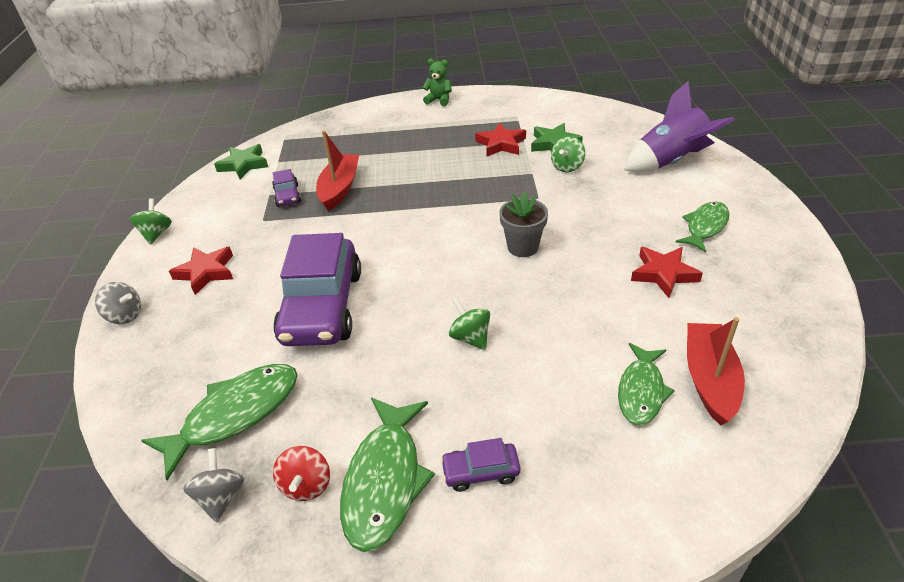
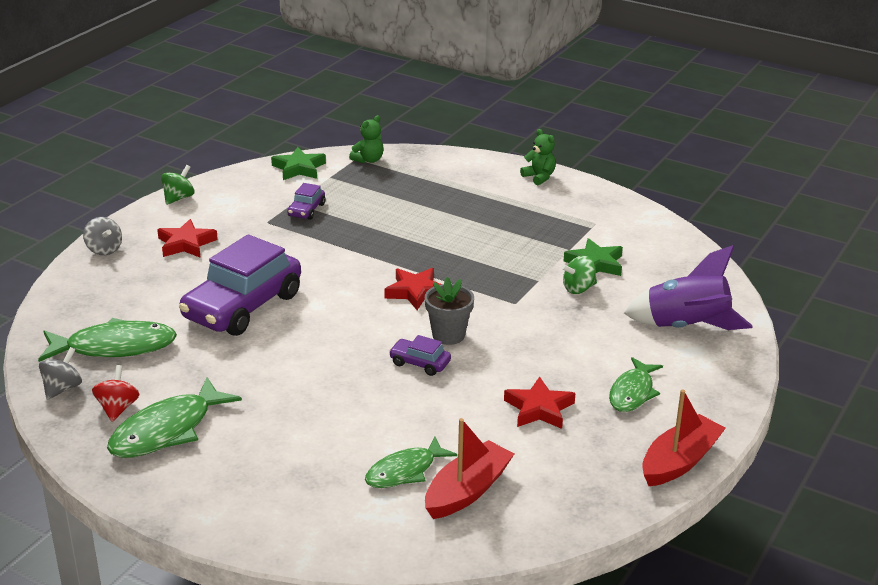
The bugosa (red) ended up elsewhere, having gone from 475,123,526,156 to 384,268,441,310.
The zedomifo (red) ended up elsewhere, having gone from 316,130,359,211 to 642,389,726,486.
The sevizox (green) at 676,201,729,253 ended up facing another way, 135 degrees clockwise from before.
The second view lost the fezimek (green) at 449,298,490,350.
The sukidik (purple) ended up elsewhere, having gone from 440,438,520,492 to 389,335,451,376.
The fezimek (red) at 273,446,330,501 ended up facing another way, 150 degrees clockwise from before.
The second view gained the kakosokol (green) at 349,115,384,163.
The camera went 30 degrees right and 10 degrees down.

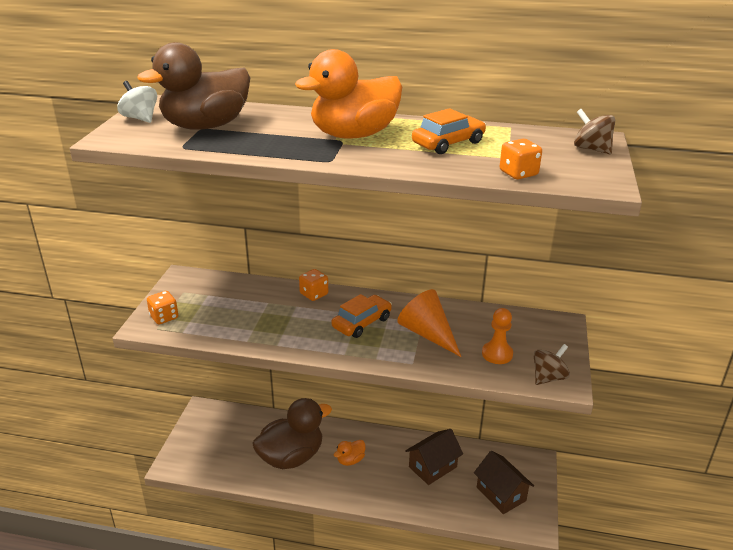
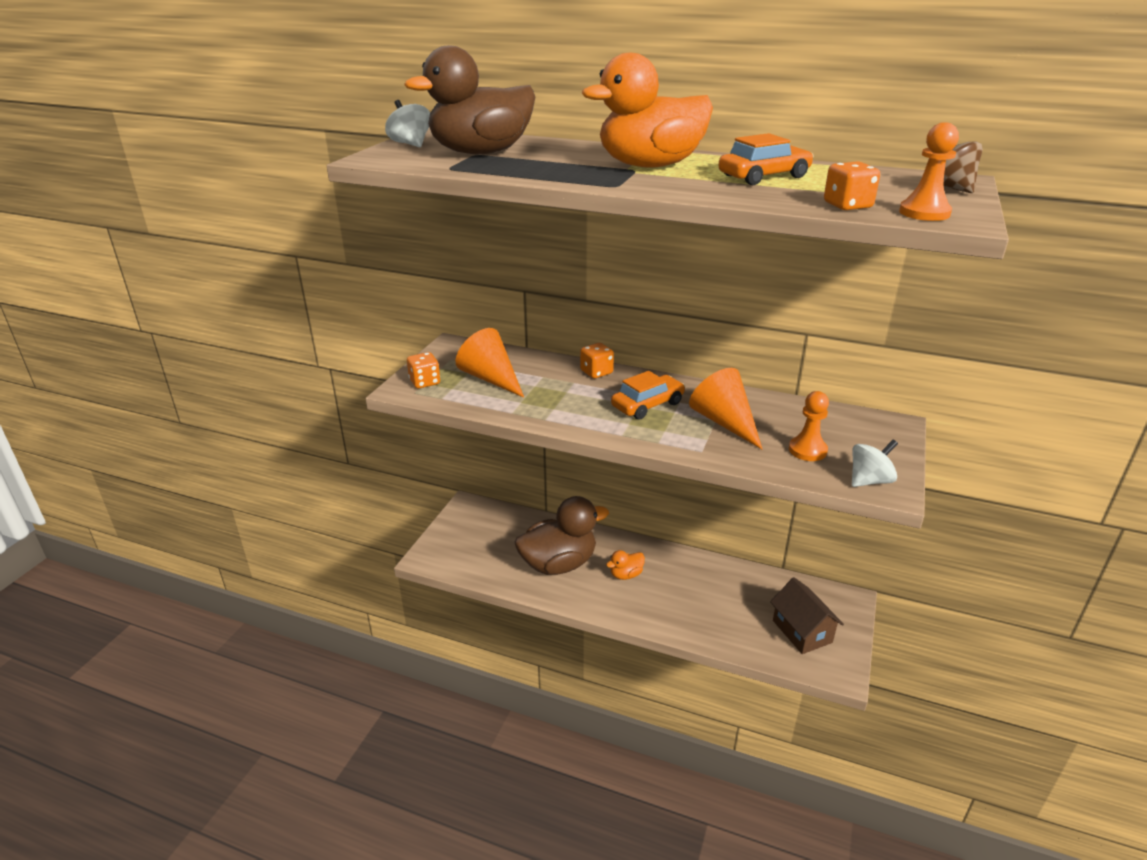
What was the fezimek (brown) at 533,344,570,385 turned into the fezimek (white) at 852,440,898,487.
The second view lost the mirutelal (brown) at 405,429,463,485.
The second view gained the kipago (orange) at 899,122,959,221.
The second view gained the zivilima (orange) at 456,328,524,398.
The camera went 10 degrees right and 0 degrees up.

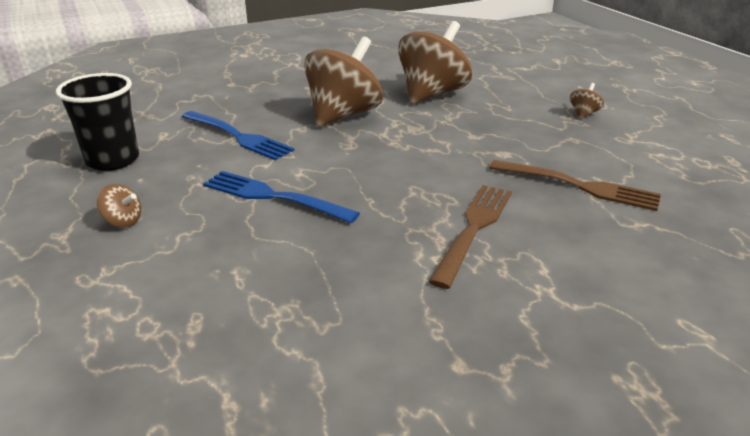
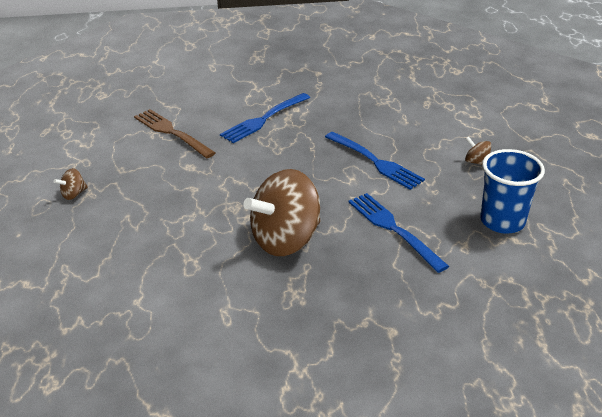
The second view lost the fezimek (brown) at 398,21,472,104.
What was the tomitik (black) at 56,73,139,171 turned into the tomitik (blue) at 480,149,545,234.
What was the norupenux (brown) at 428,185,512,289 turned into the norupenux (blue) at 220,93,310,143.
The camera went 160 degrees left and 5 degrees up.

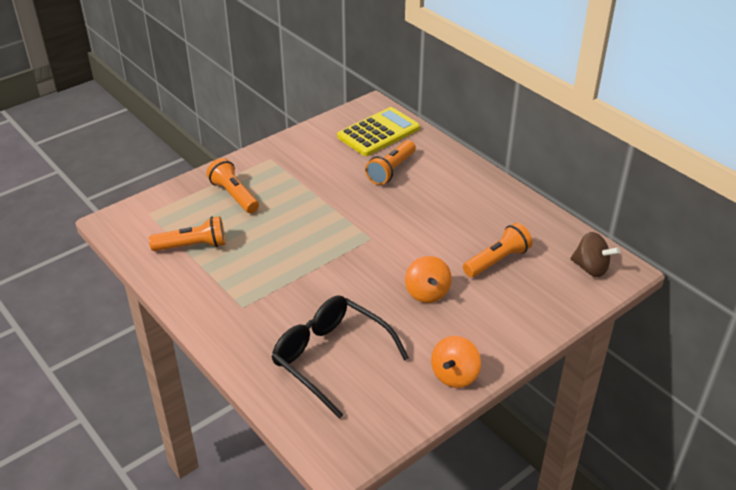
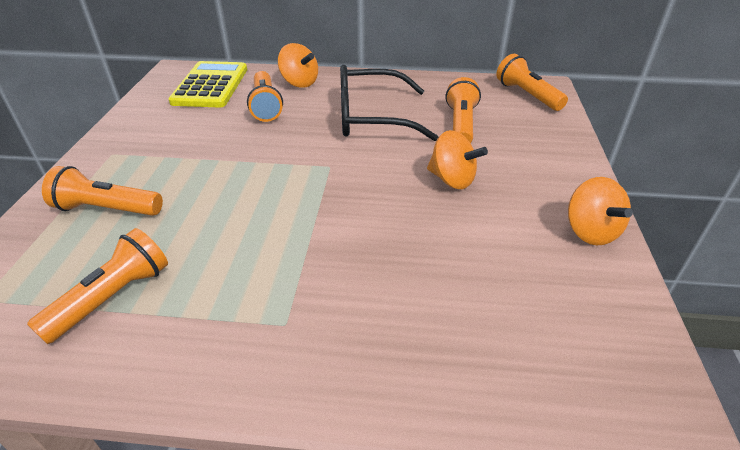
Where the fezimek (brown) stood at 570,232,620,277, the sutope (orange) came to stand at 496,54,568,111.
The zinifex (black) ended up elsewhere, having gone from 272,295,409,419 to 340,65,438,141.
The second view gained the fezimek (orange) at 278,43,318,88.
The camera went 45 degrees left and 0 degrees up.

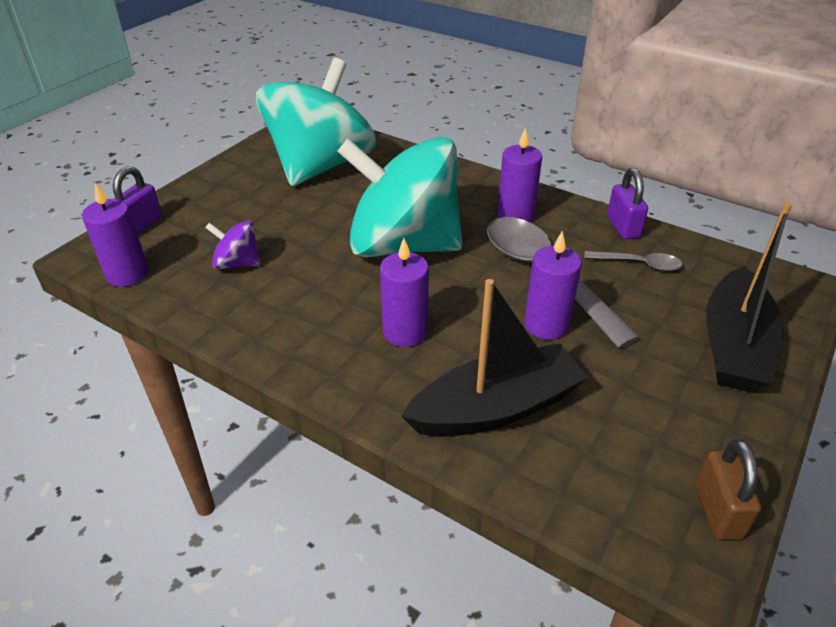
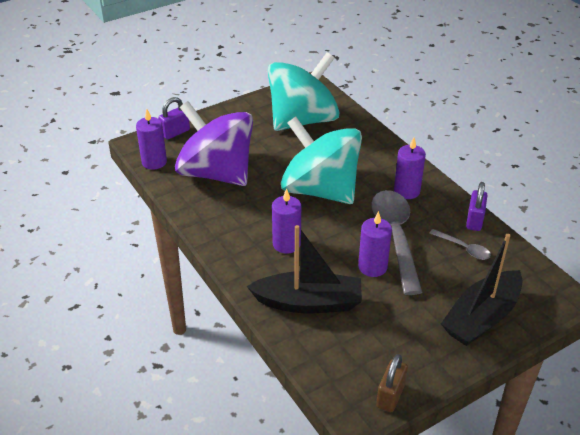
The size of the fezimek (purple) at 205,220,260,269 changed by a factor of 2.47.
The camera went 25 degrees right and 0 degrees up.

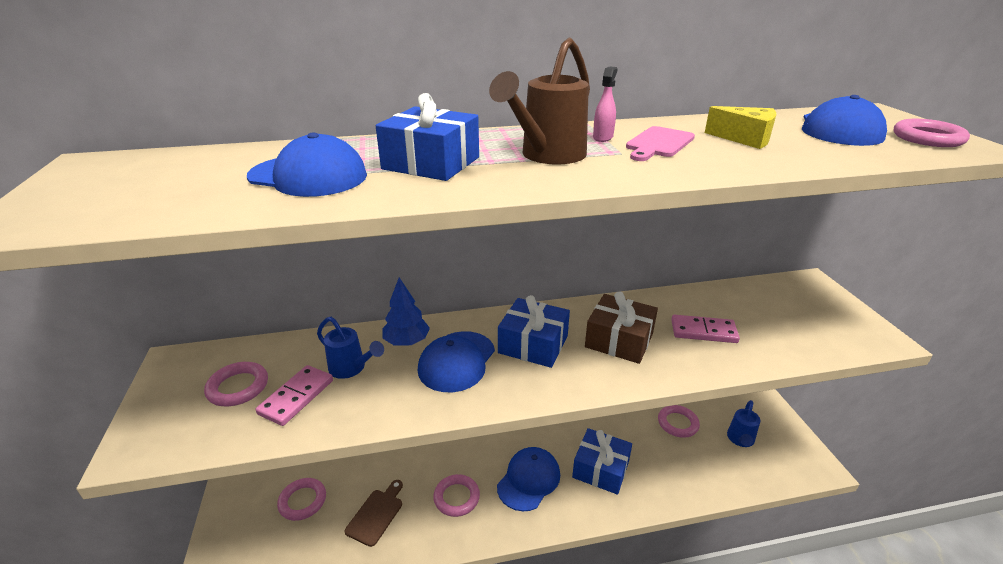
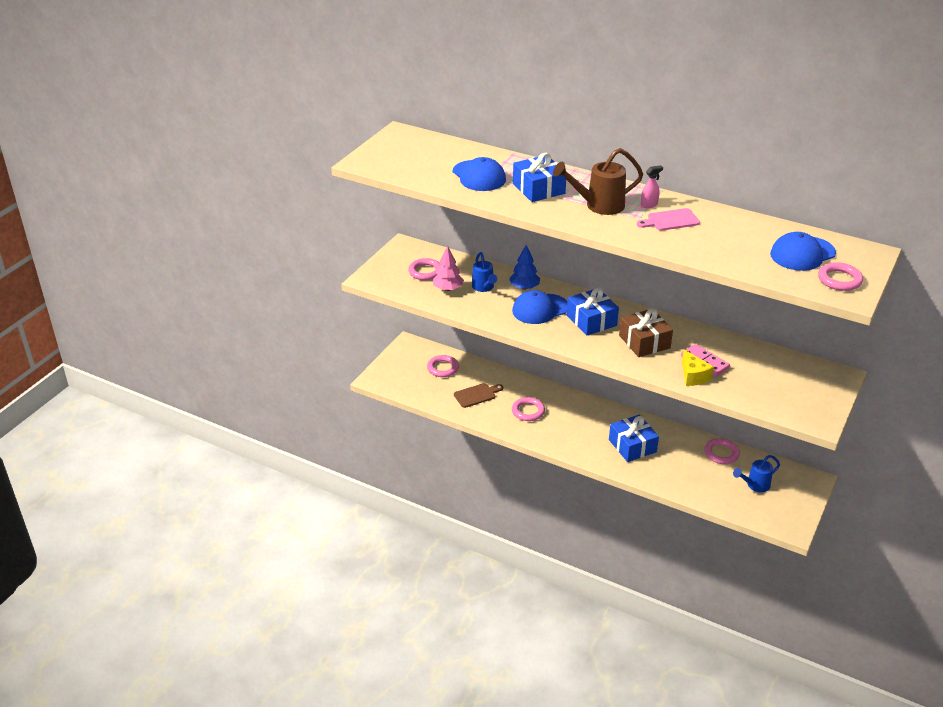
The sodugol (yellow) ended up elsewhere, having gone from 705,106,776,149 to 682,349,714,386.
Where the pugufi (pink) stood at 255,365,333,426, the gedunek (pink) came to stand at 433,246,464,291.
The second view lost the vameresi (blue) at 497,447,560,511.
The camera went 40 degrees right and 5 degrees up.

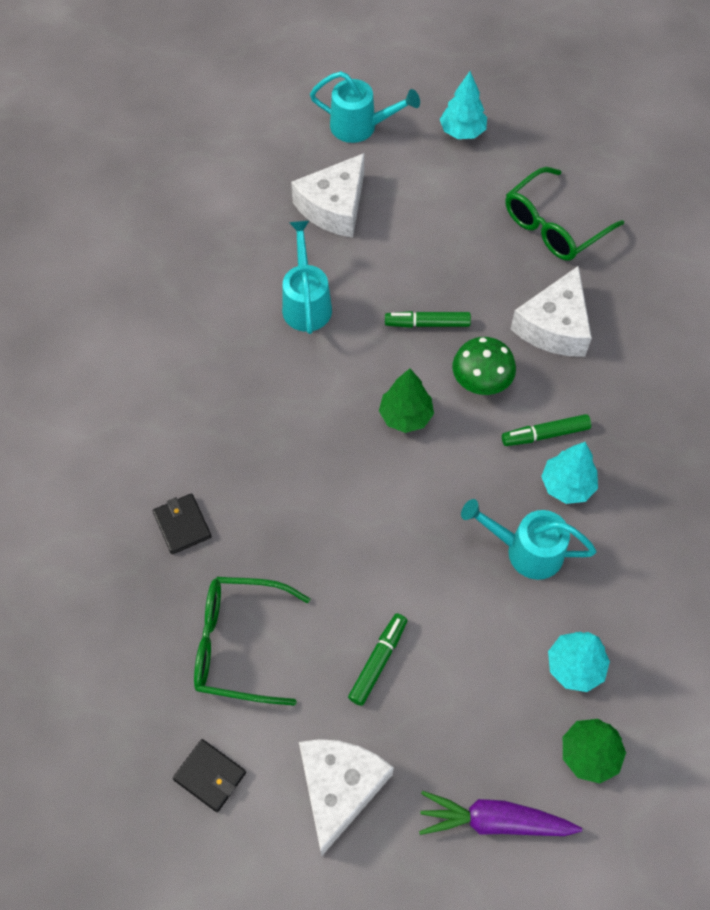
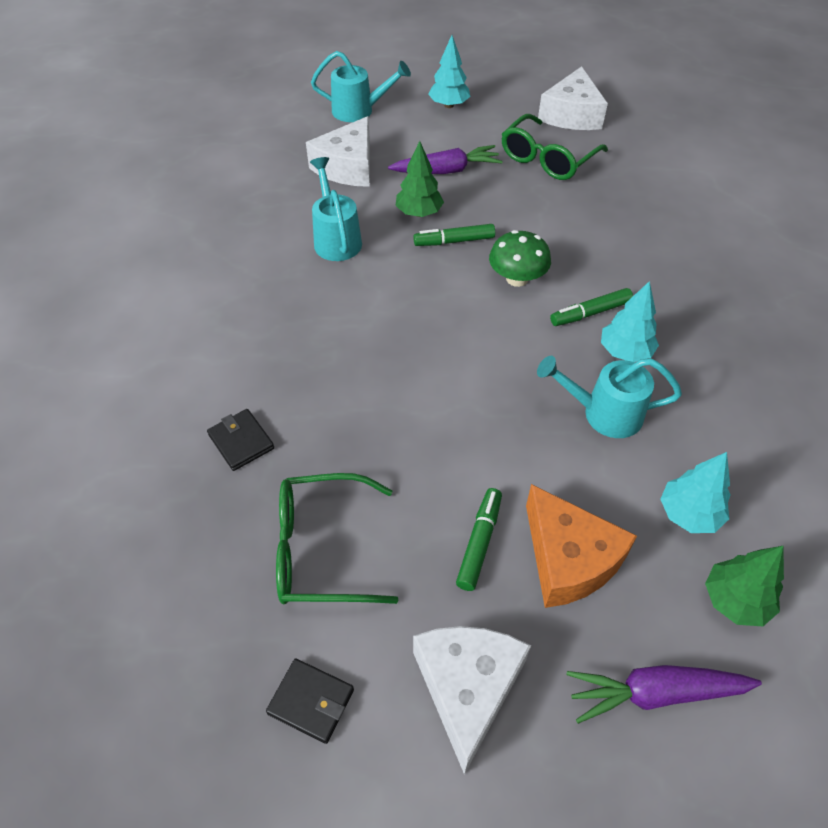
The sodugol (white) ended up elsewhere, having gone from 511,266,592,357 to 538,66,608,130.
The gedunek (green) ended up elsewhere, having gone from 379,369,434,433 to 395,141,444,217.
The second view gained the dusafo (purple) at 388,145,503,174.
The second view gained the sodugol (orange) at 526,484,637,608.
The camera went 10 degrees left and 10 degrees down.

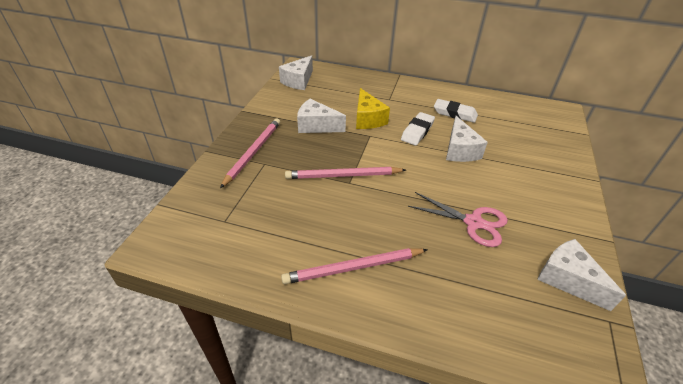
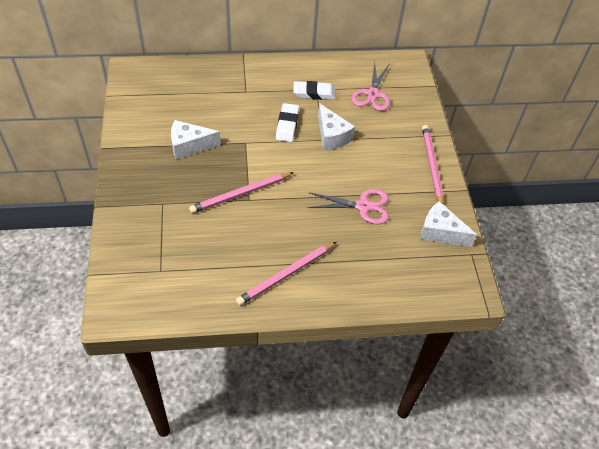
The second view lost the sodugol (white) at 279,55,313,90.
The second view lost the sodugol (yellow) at 356,88,390,129.
The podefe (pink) ended up elsewhere, having gone from 220,118,280,188 to 422,125,444,204.
The second view gained the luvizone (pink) at 352,62,390,111.
The camera went 25 degrees left and 10 degrees up.

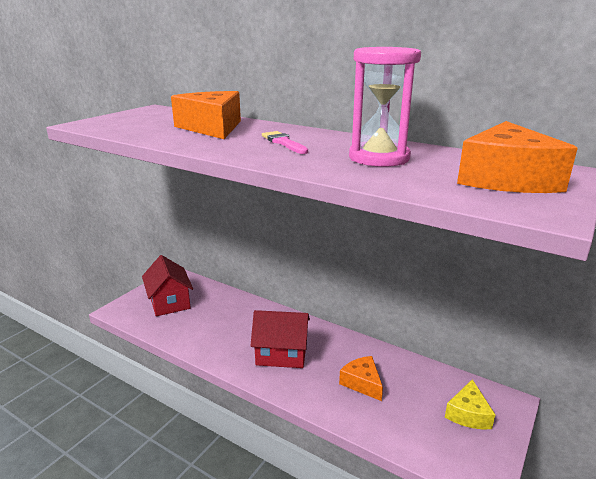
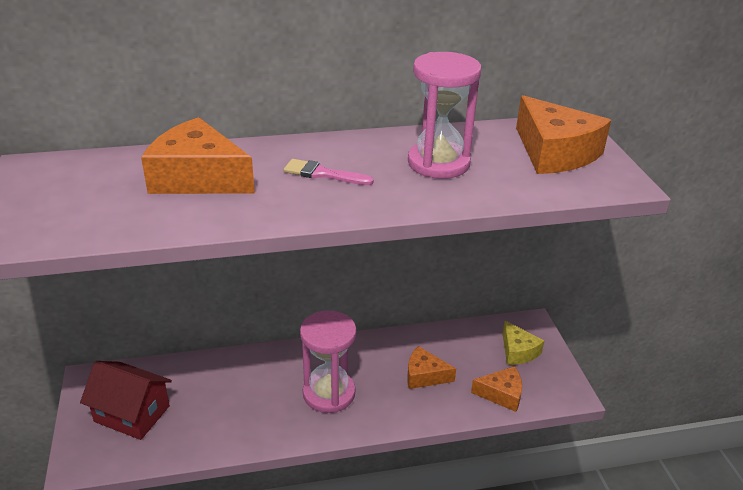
Where the mirutelal (red) stood at 250,310,310,368, the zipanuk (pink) came to stand at 300,310,356,413.
The second view gained the sodugol (orange) at 471,366,522,412.
The camera went 45 degrees left and 10 degrees up.

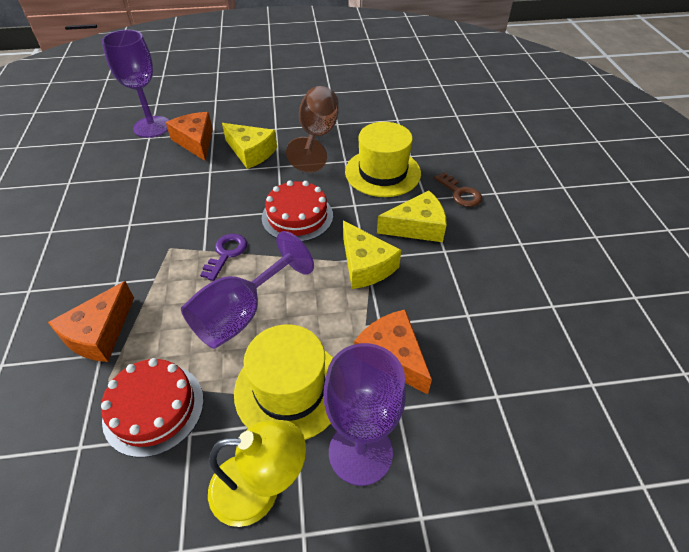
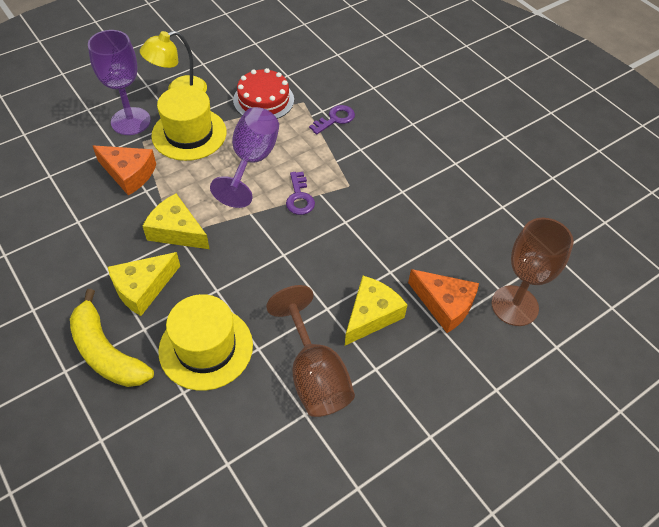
What was the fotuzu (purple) at 102,30,169,138 turned into the fotuzu (brown) at 491,218,574,326.
The sodugol (yellow) at 222,123,277,169 ended up facing another way, 120 degrees clockwise from before.
Where the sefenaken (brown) stood at 434,172,482,207, the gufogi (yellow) came to stand at 70,289,154,387.
The second view lost the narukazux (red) at 262,180,333,242.
Where the sodugol (orange) stood at 48,281,134,362, the sefenaken (purple) came to stand at 309,105,355,134.
The camera went 150 degrees right and 5 degrees up.

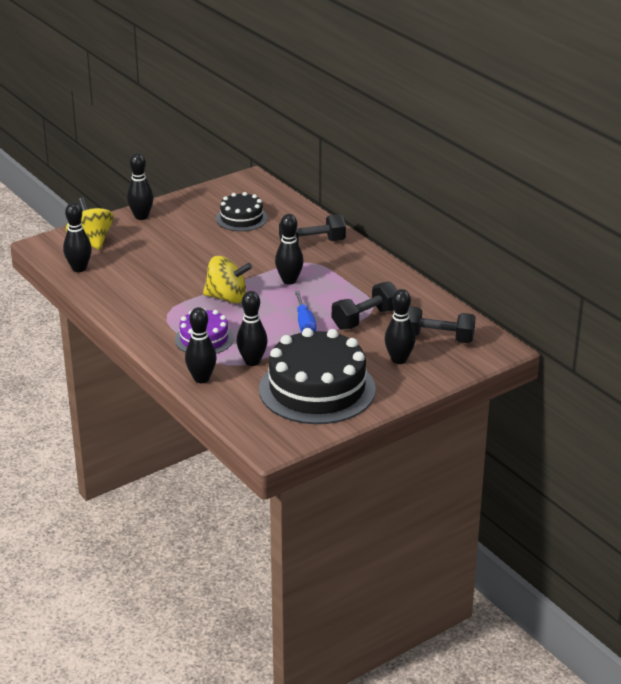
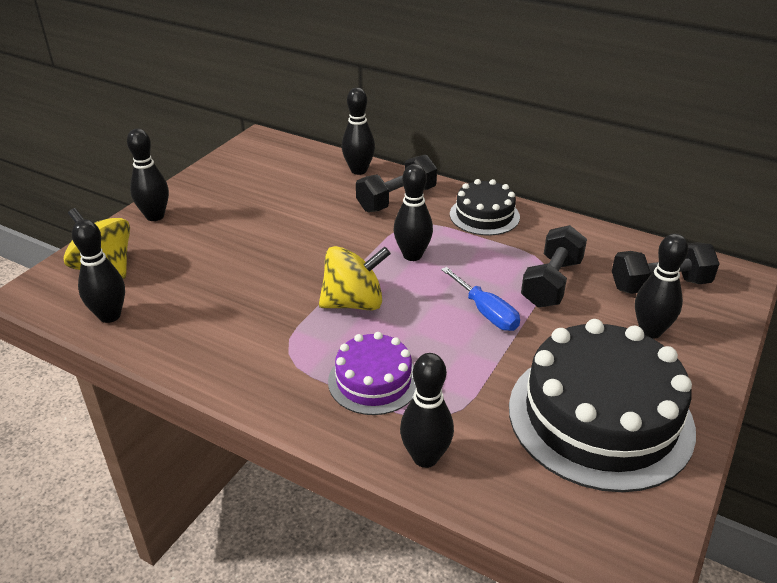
The narukazux (black) ended up elsewhere, having gone from 216,192,268,231 to 450,179,520,236.
The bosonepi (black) ended up elsewhere, having gone from 236,291,268,366 to 342,87,375,175.
The camera went 25 degrees left and 5 degrees up.

